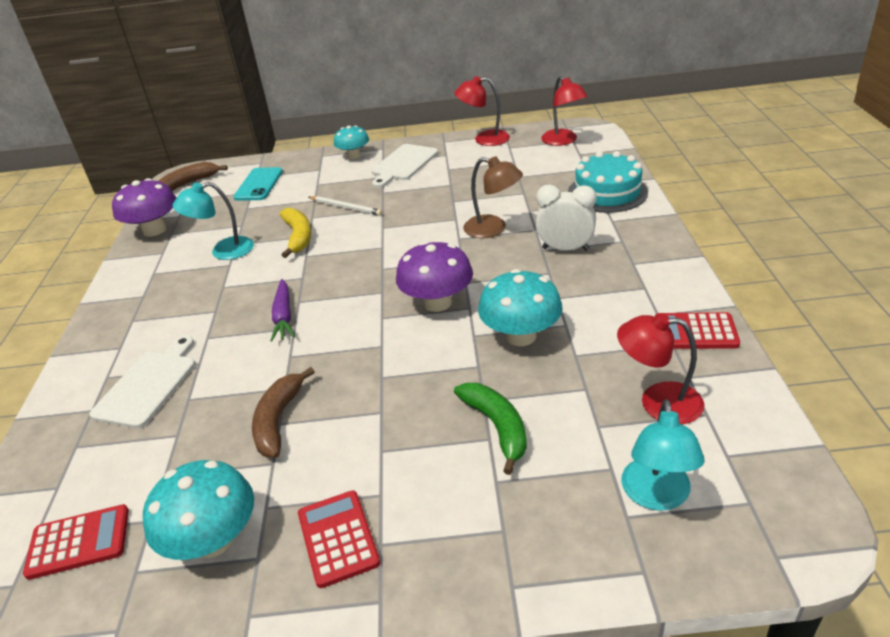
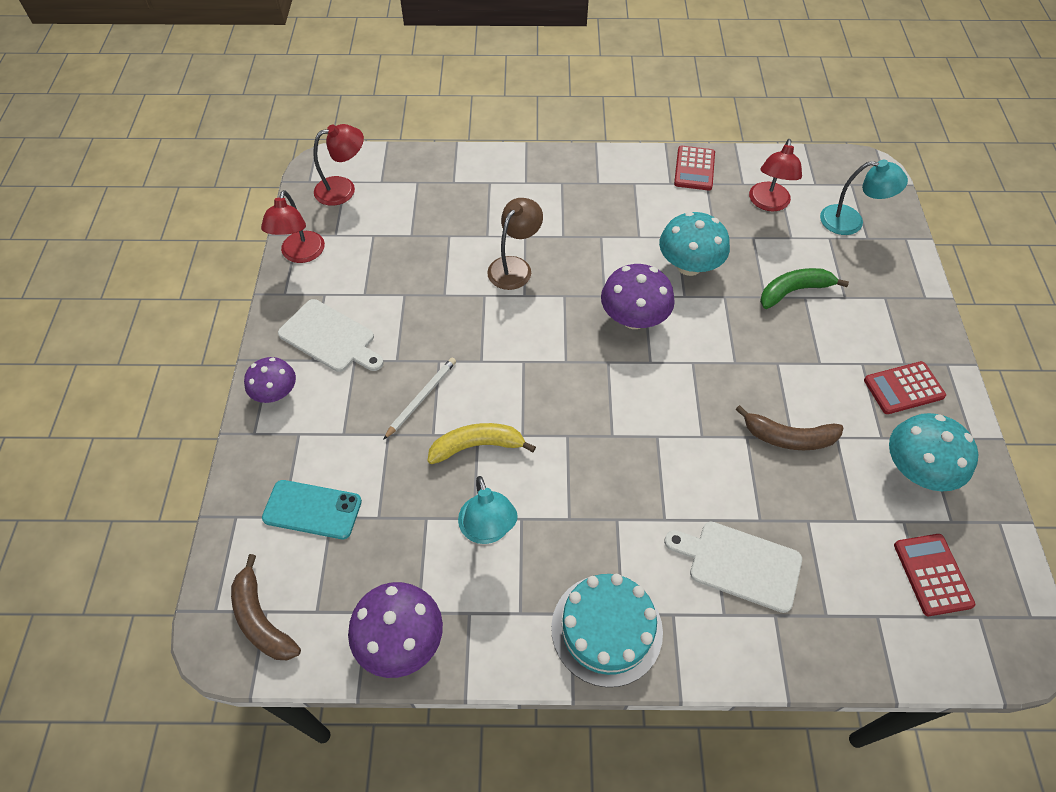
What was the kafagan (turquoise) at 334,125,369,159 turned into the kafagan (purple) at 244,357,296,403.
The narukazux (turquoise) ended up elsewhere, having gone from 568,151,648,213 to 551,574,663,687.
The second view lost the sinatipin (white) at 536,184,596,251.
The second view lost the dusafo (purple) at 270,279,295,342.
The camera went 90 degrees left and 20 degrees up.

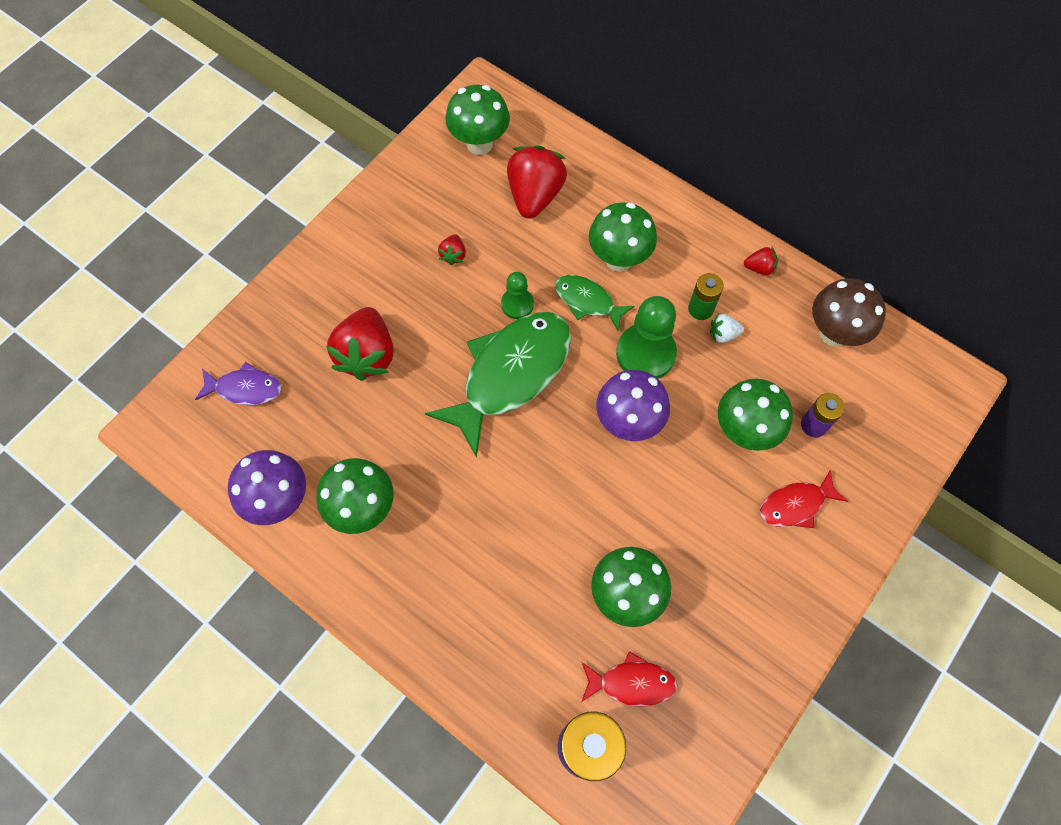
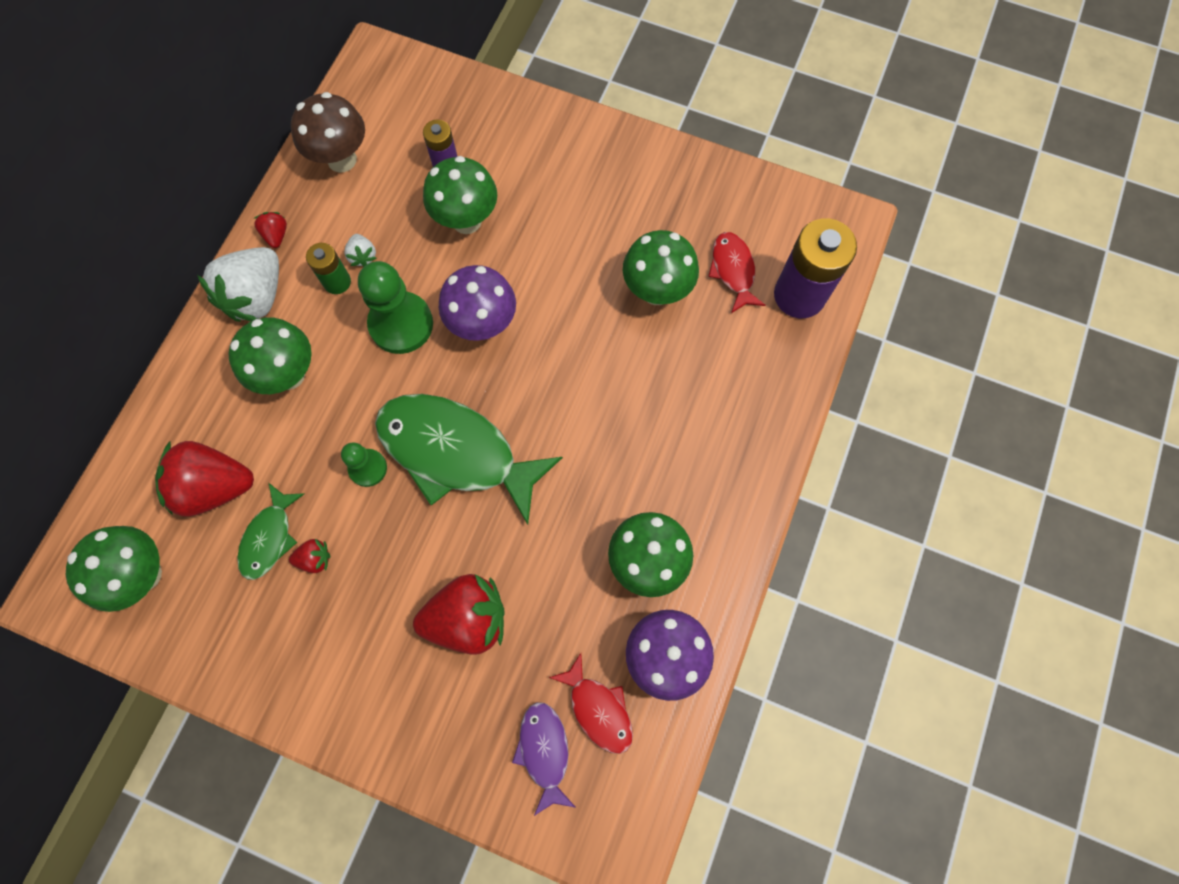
The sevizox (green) ended up elsewhere, having gone from 555,275,634,331 to 237,483,304,580.
The sevizox (red) ended up elsewhere, having gone from 760,470,848,528 to 549,653,633,754.
The second view gained the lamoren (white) at 197,247,279,322.
The camera went 105 degrees left and 5 degrees up.

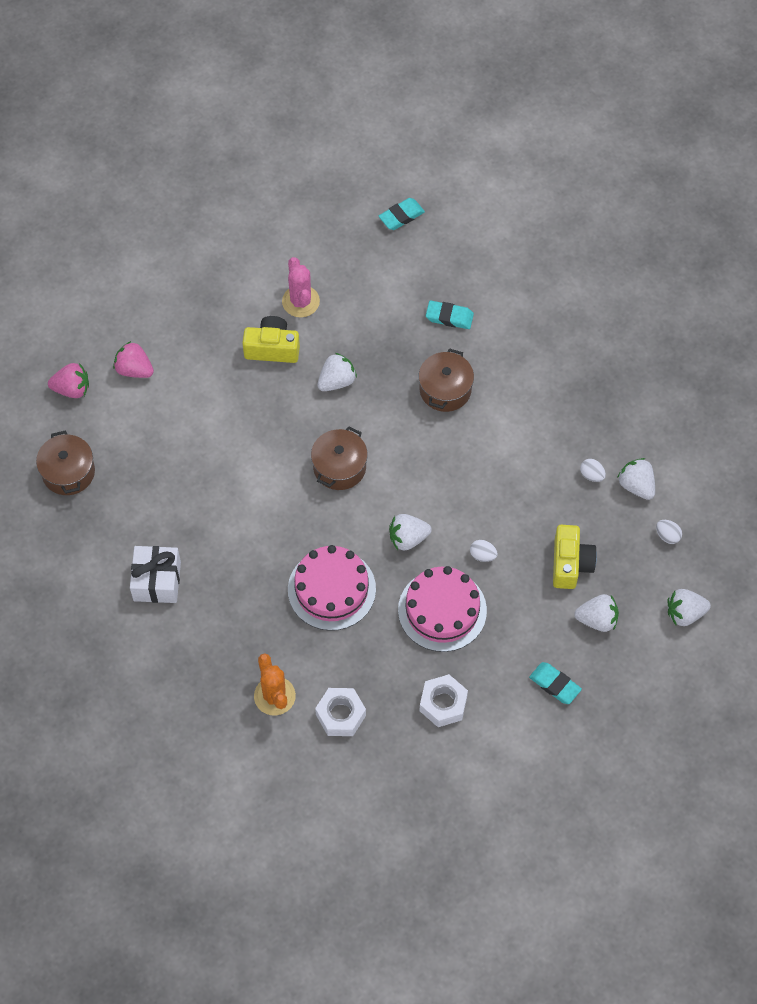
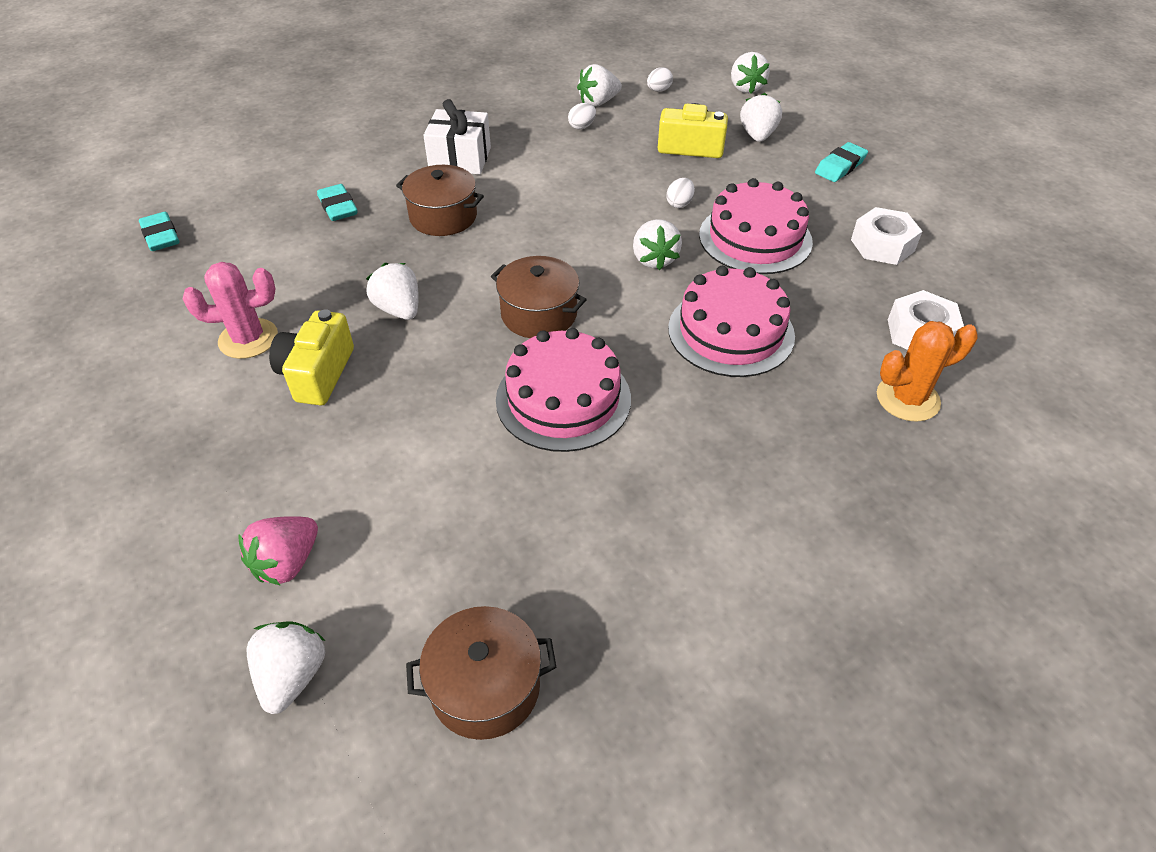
The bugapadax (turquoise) at 426,301,474,329 ended up facing another way, 45 degrees counterclockwise from before.
What was the lamoren (pink) at 48,363,89,398 turned into the lamoren (white) at 247,621,325,714.
The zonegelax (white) ended up elsewhere, having gone from 130,546,181,603 to 423,99,491,174.
The second view gained the narukazux (pink) at 496,328,631,452.
The camera went 85 degrees left and 15 degrees down.

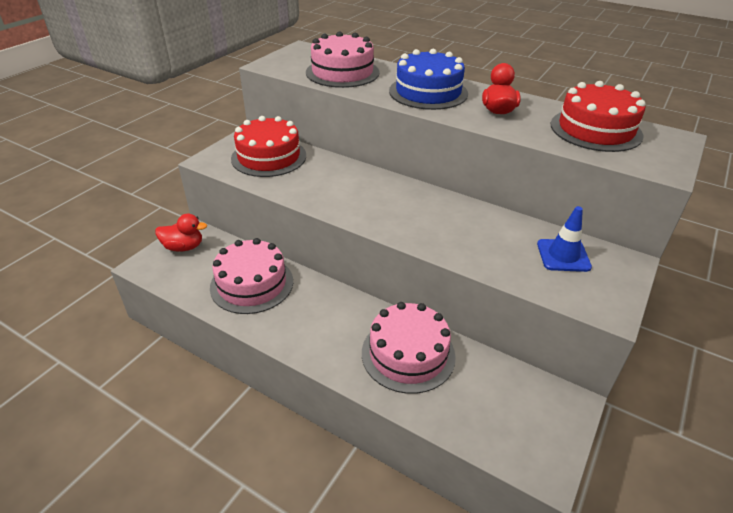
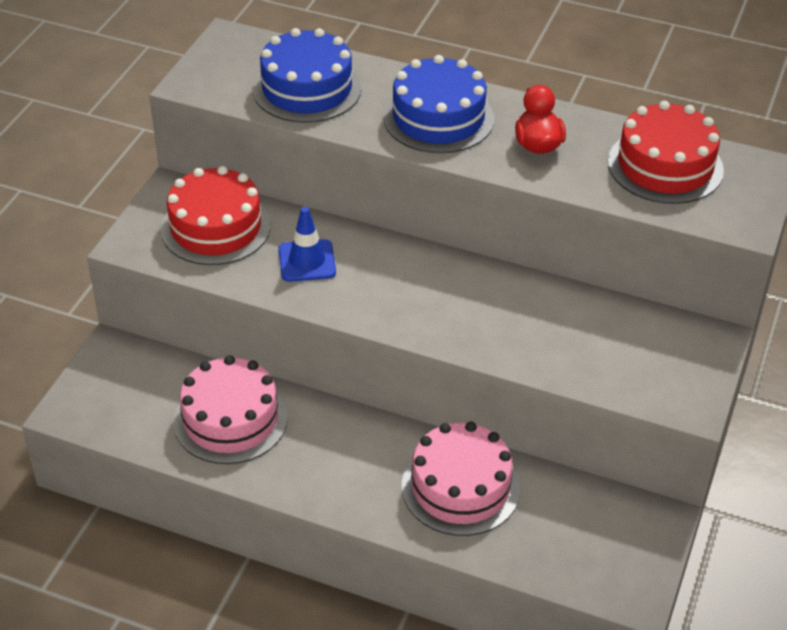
What was the narukazux (pink) at 306,31,380,88 turned into the narukazux (blue) at 253,28,361,123.
The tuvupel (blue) ended up elsewhere, having gone from 537,206,592,272 to 279,207,336,282.
The second view lost the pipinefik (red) at 155,214,207,252.
The camera went 10 degrees left and 5 degrees up.

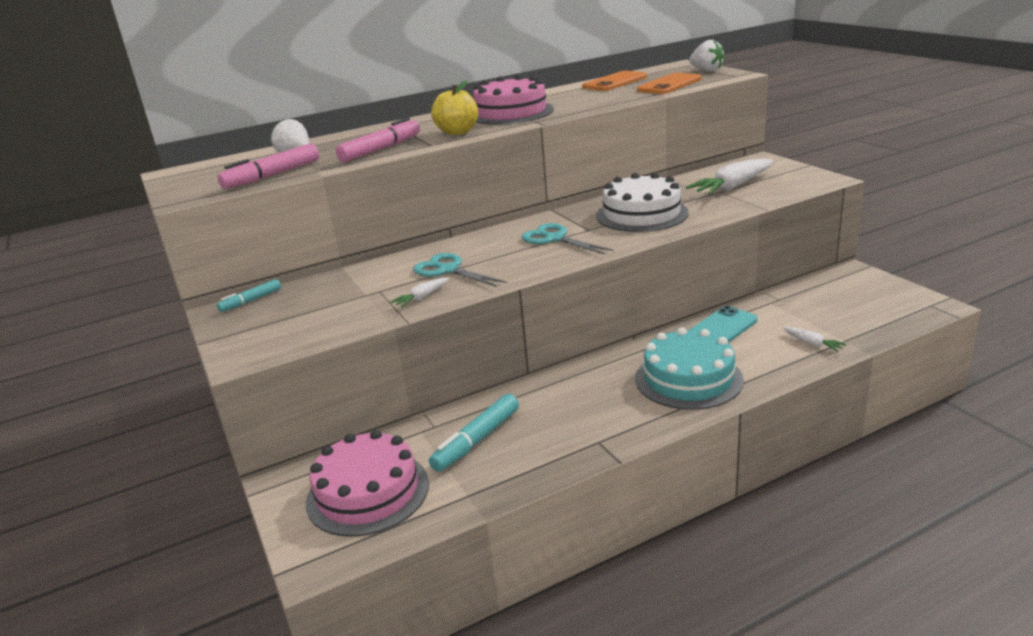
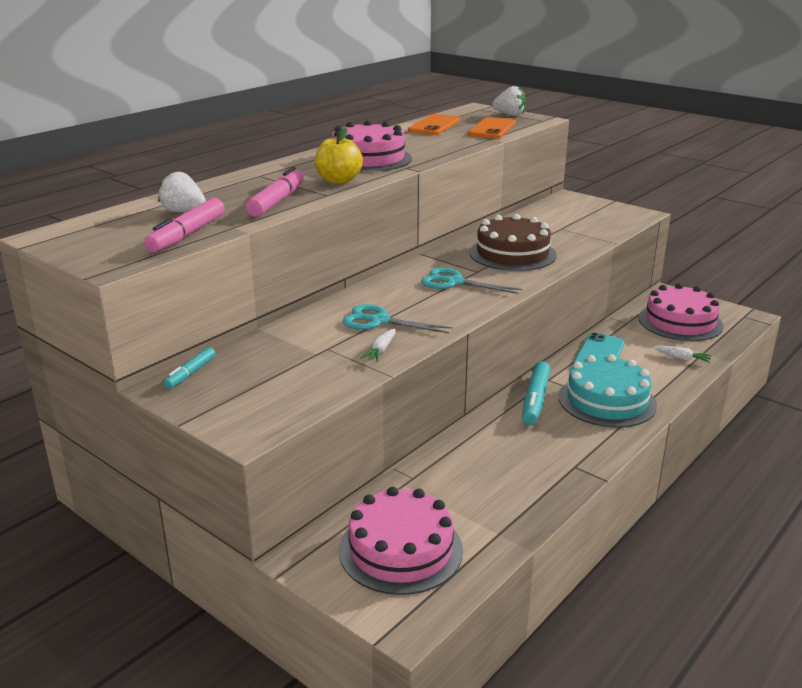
The second view lost the dusafo (white) at 686,158,774,195.
What was the narukazux (white) at 596,173,689,232 turned into the narukazux (brown) at 469,214,557,271.
The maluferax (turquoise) ended up elsewhere, having gone from 429,394,519,472 to 522,361,551,425.
The second view gained the narukazux (pink) at 638,283,723,341.
The camera went 25 degrees left and 0 degrees up.

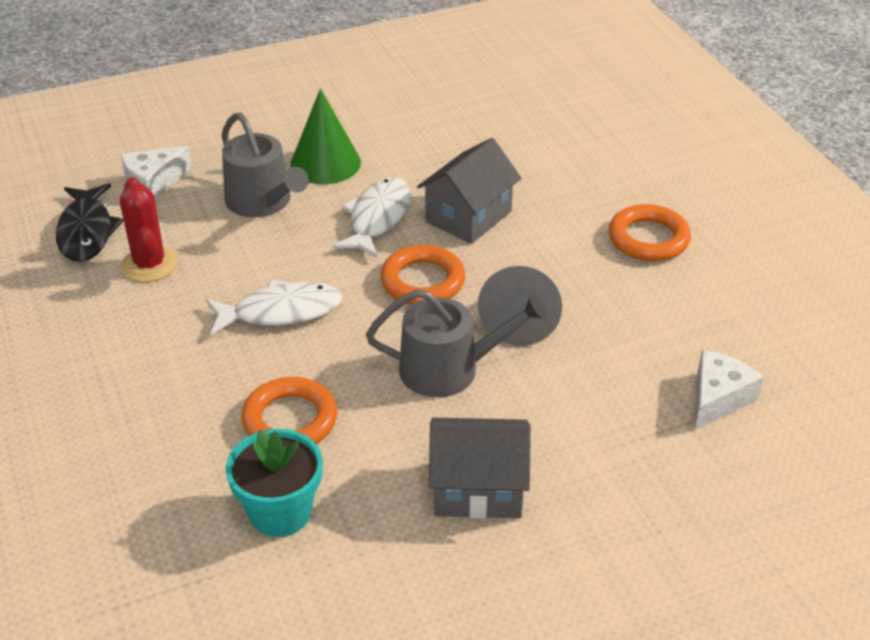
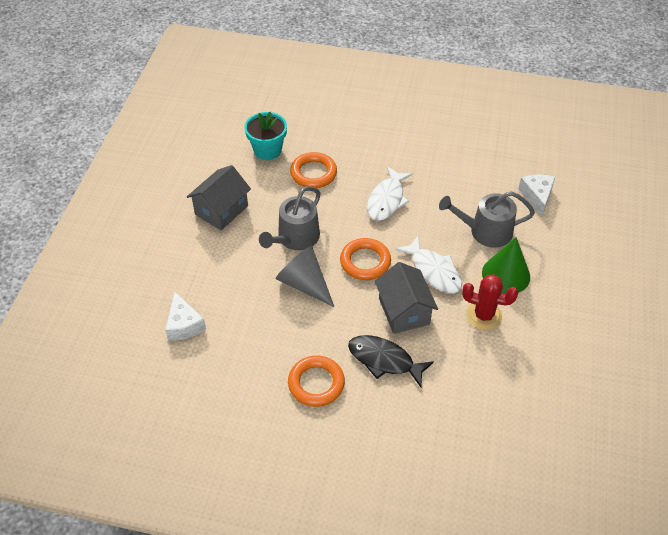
The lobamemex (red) ended up elsewhere, having gone from 120,177,178,282 to 462,274,518,330.
The sevizox (black) ended up elsewhere, having gone from 56,183,124,262 to 348,335,434,387.
The camera went 125 degrees right and 10 degrees up.

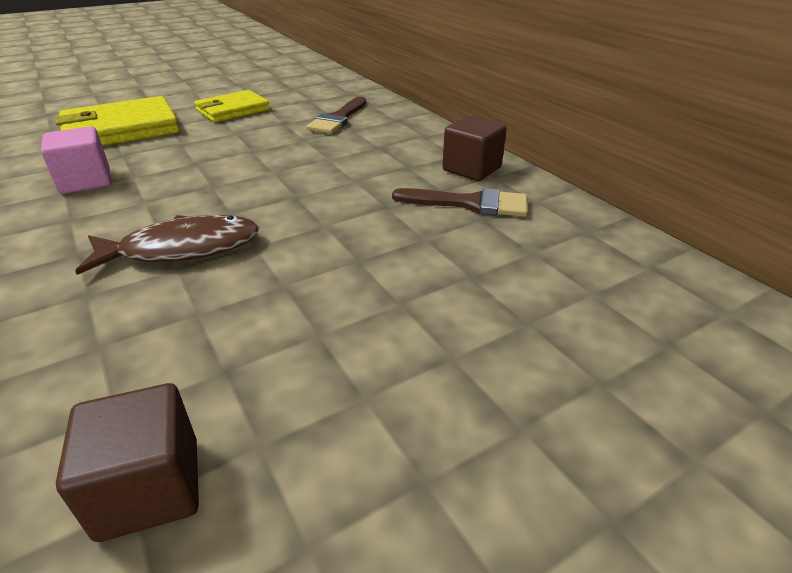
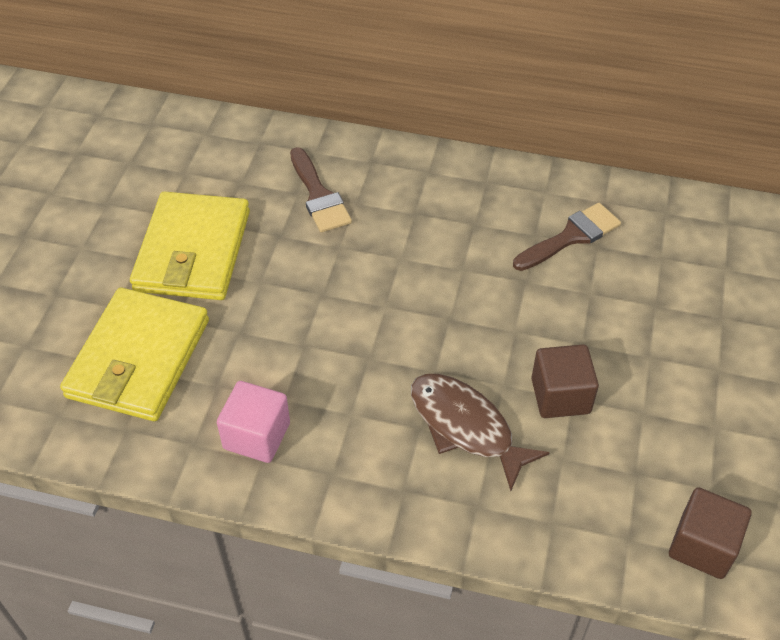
The size of the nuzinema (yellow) at 194,90,270,122 changed by a factor of 1.54.
The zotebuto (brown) ended up elsewhere, having gone from 442,116,507,181 to 531,344,599,418.
The sevizox (brown) at 75,215,259,275 ended up facing another way, 75 degrees counterclockwise from before.
The camera went 45 degrees left and 15 degrees up.

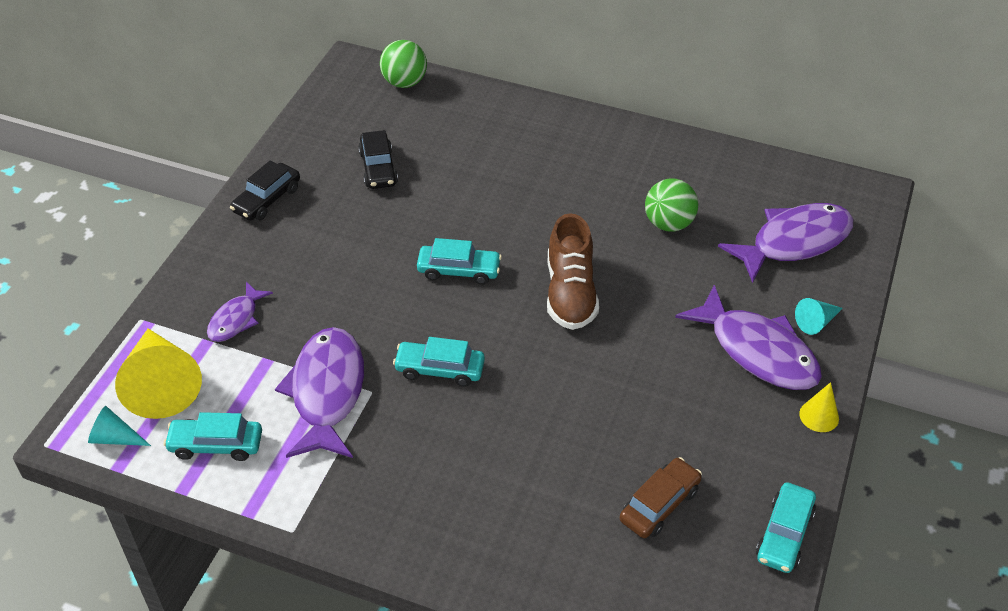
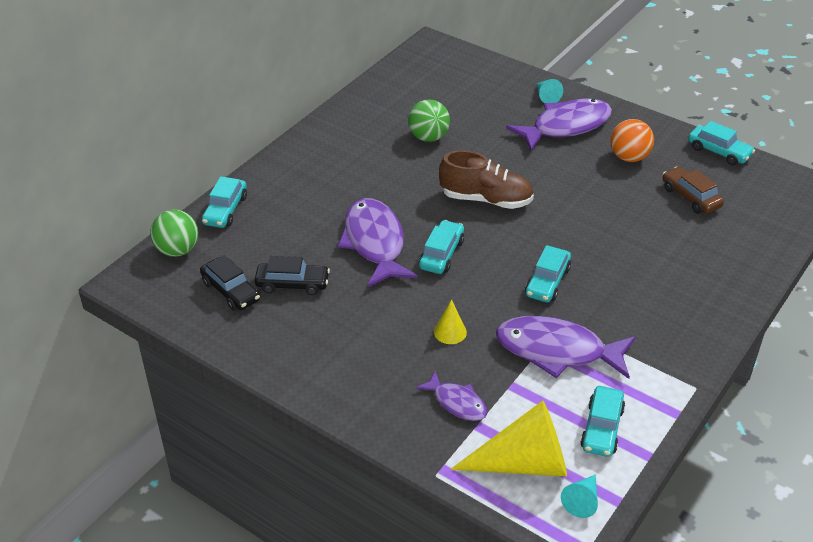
The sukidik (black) ended up elsewhere, having gone from 230,160,300,221 to 200,255,260,311.
The sevizox (purple) ended up elsewhere, having gone from 718,203,853,283 to 337,198,418,287.
The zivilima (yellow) ended up elsewhere, having gone from 799,382,839,432 to 434,299,467,344.
The second view gained the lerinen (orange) at 610,119,654,162.
The second view gained the sukidik (turquoise) at 202,176,247,228.
The camera went 75 degrees left and 5 degrees down.

